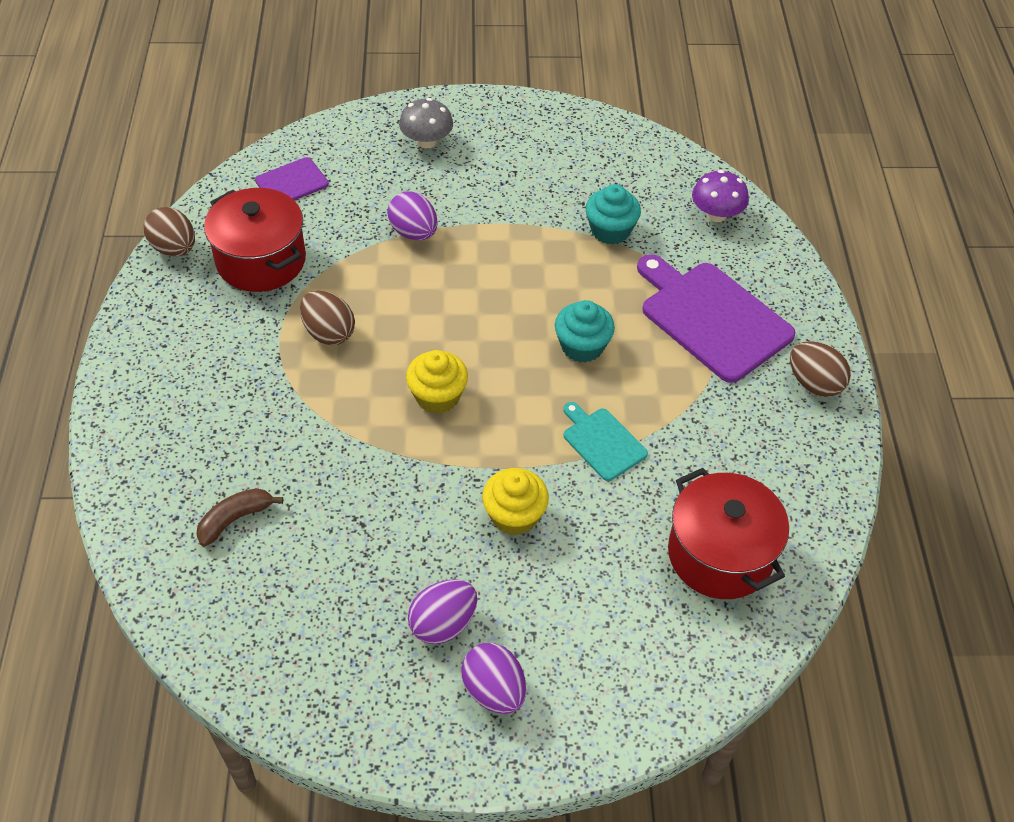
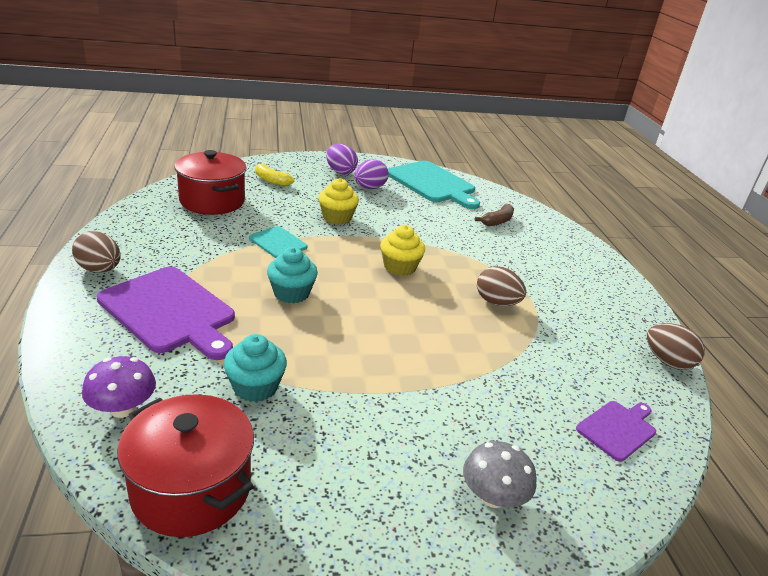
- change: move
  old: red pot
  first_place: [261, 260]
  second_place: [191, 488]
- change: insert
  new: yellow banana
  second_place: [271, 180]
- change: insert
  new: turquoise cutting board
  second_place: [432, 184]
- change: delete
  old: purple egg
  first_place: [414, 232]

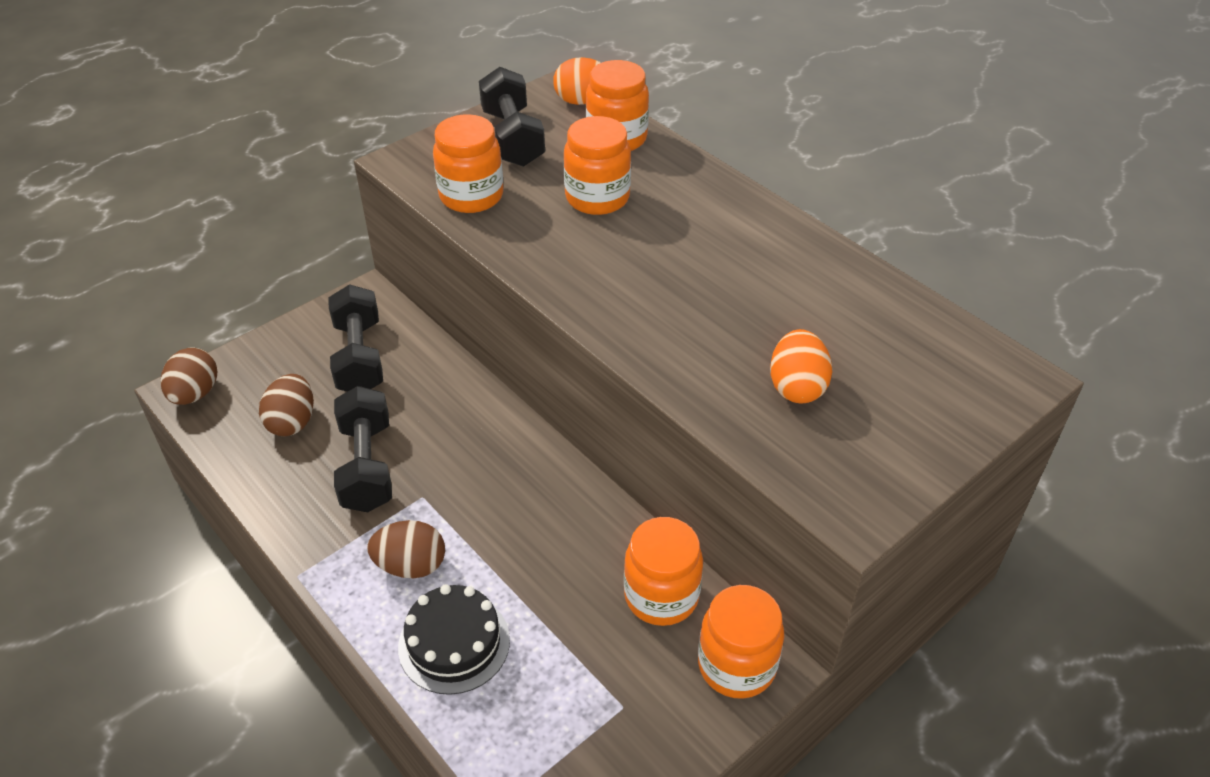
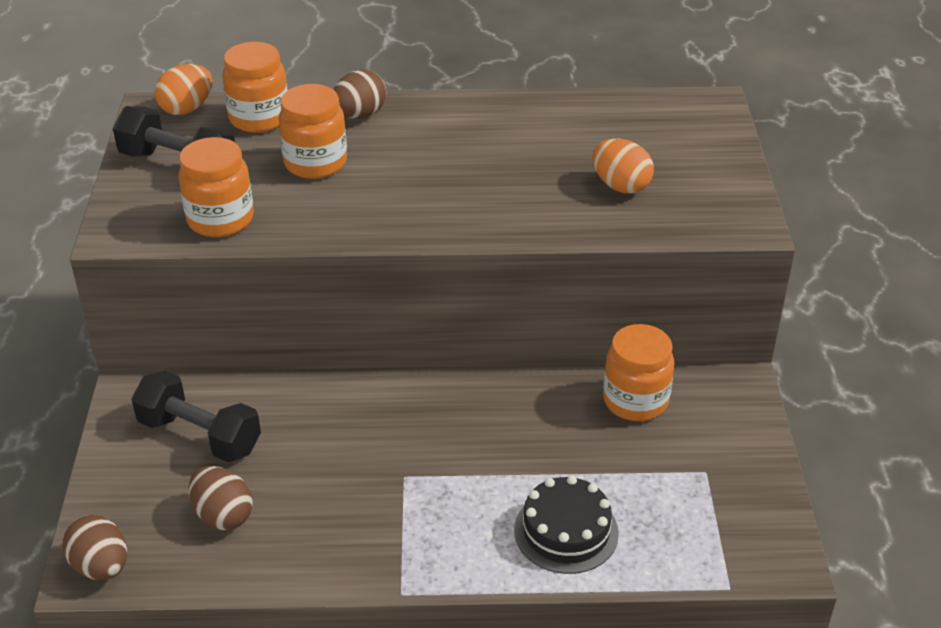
- change: move
  old: brown egg
  first_place: [411, 565]
  second_place: [359, 115]
- change: delete
  old: black dumbbell
  first_place: [366, 466]
- change: delete
  old: orange jar
  first_place: [736, 665]

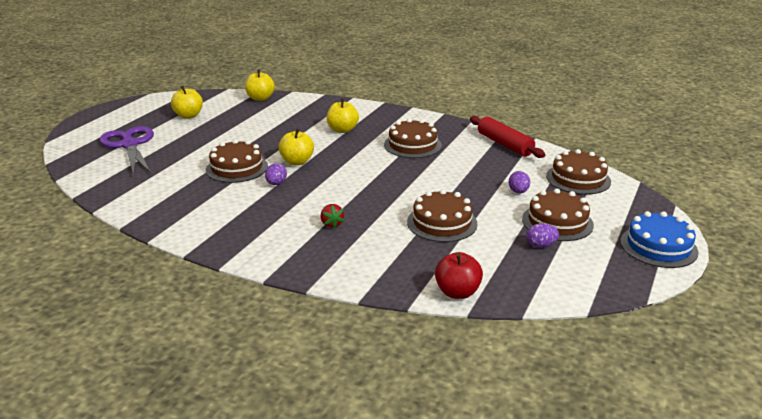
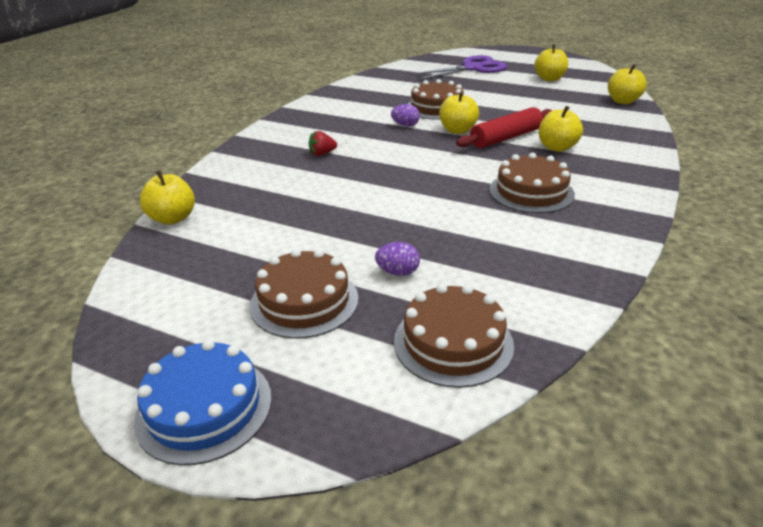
- change: recolor
  old: red apple
  new: yellow apple
  first_place: [457, 292]
  second_place: [173, 218]
- change: move
  old: red rolling pin
  first_place: [504, 144]
  second_place: [506, 138]
- change: delete
  old: brown cake
  first_place: [442, 223]
- change: delete
  old: purple egg
  first_place: [540, 245]

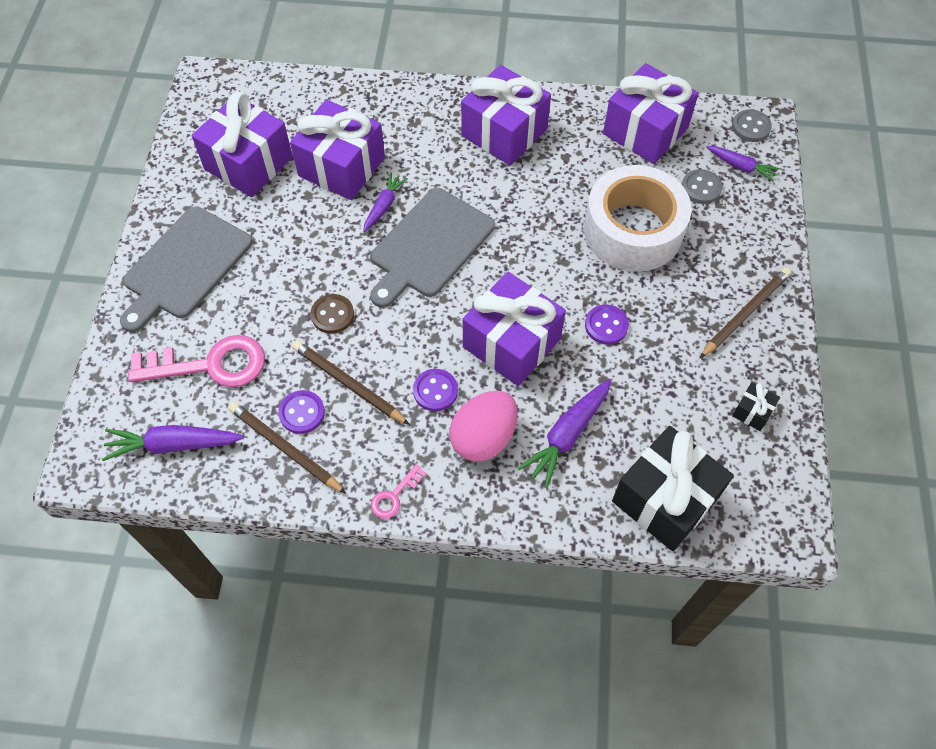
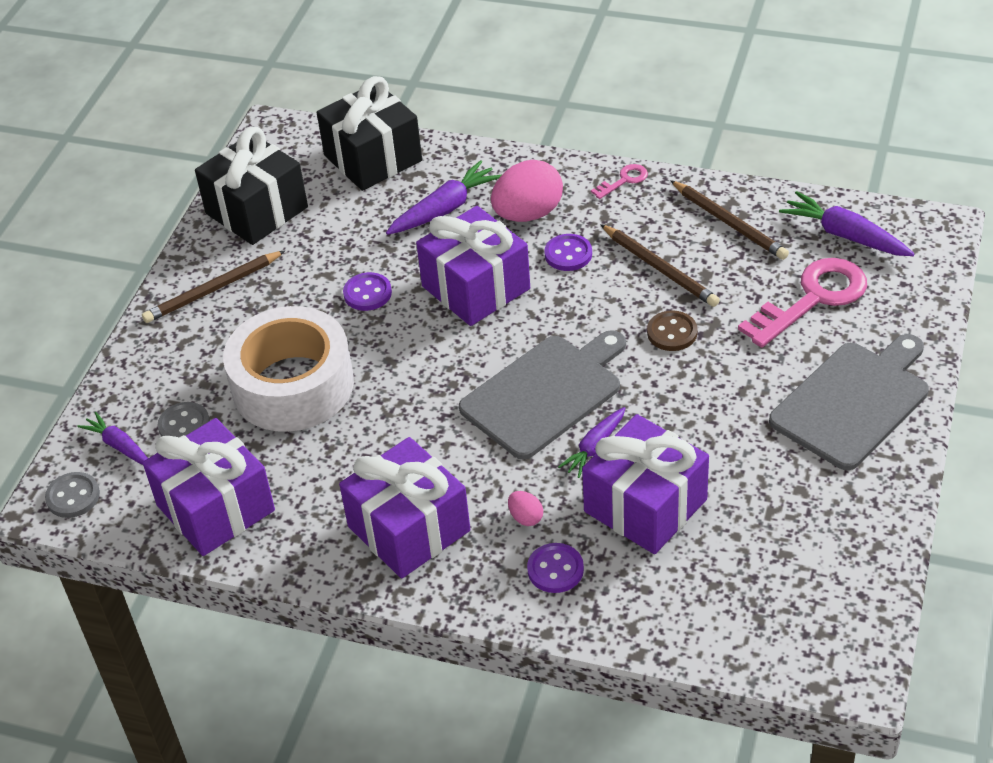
- change: resize
  old: black gift
  first_place: [752, 412]
  second_place: [256, 210]
  factor: 2.36
- change: insert
  new: pink egg
  second_place: [526, 517]
- change: move
  old: purple button
  first_place: [302, 413]
  second_place: [555, 569]
- change: rotate
  old: pink key
  first_place: [210, 365]
  second_place: [813, 299]
  degrees: 135
- change: rotate
  old: purple carrot
  first_place: [173, 445]
  second_place: [845, 235]
  degrees: -150
- change: delete
  old: purple gift
  first_place: [248, 163]

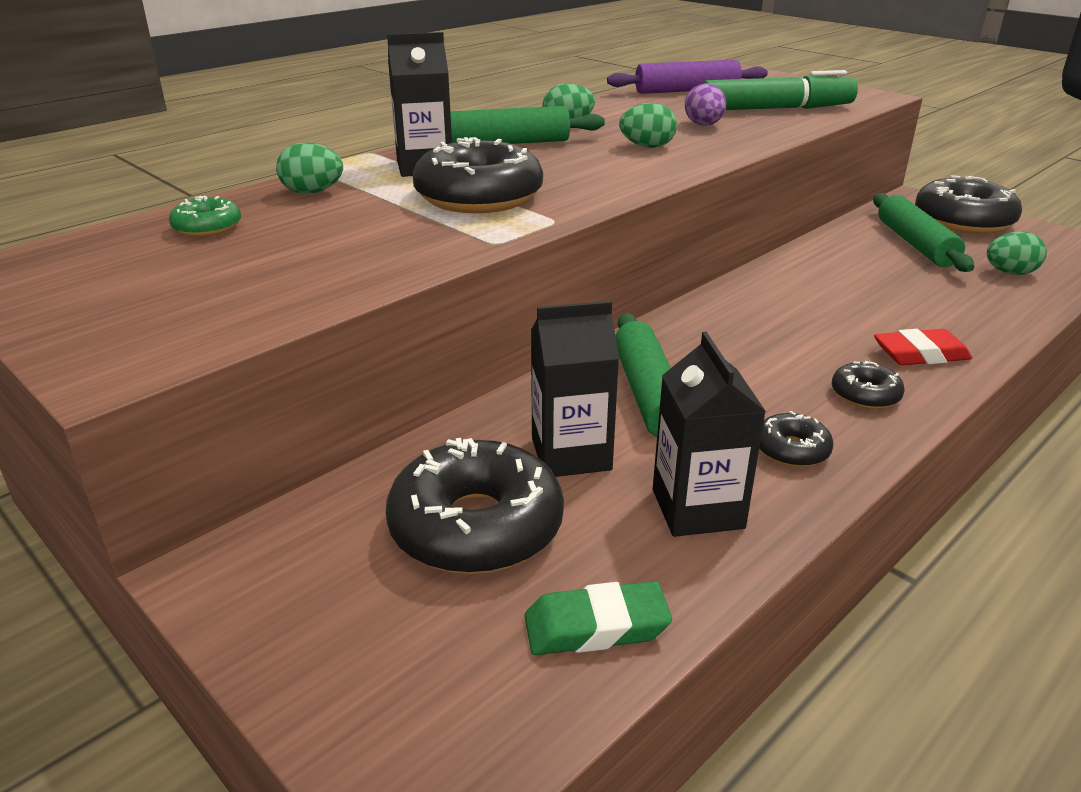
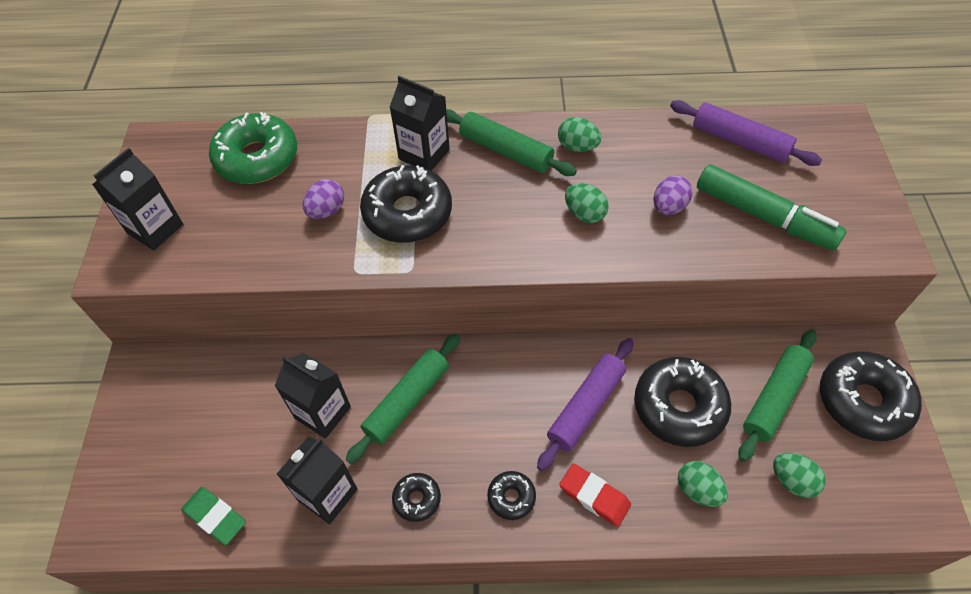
- change: insert
  new: black carton
  second_place: [155, 229]
- change: resize
  old: green donut
  first_place: [207, 227]
  second_place: [257, 158]
  factor: 2.05
- change: insert
  new: purple egg
  second_place: [326, 210]
- change: insert
  new: purple rolling pin
  second_place: [586, 407]
- change: move
  old: black donut
  first_place: [476, 527]
  second_place: [679, 407]
- change: move
  old: green egg
  first_place: [312, 192]
  second_place: [697, 490]

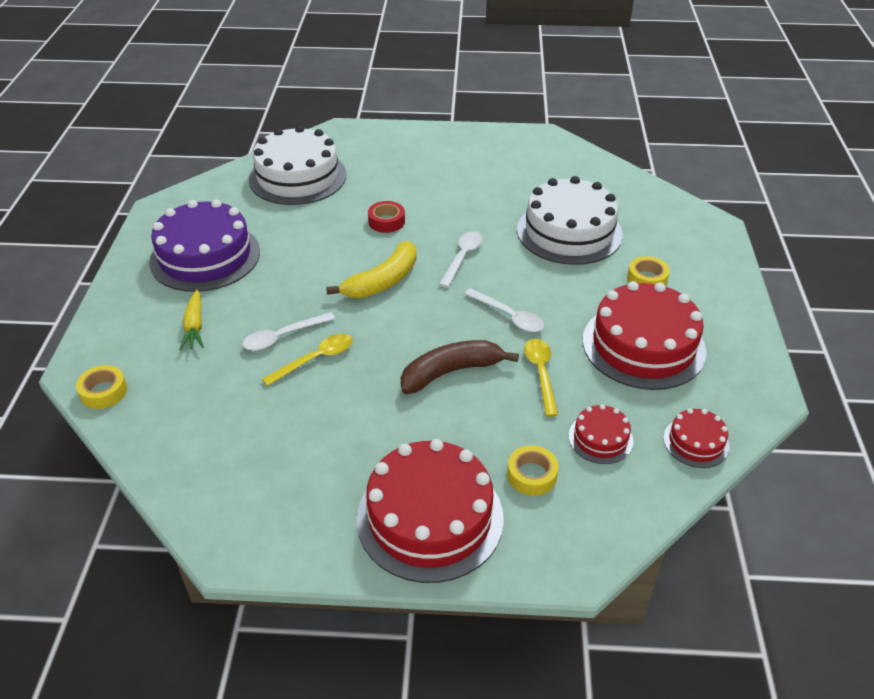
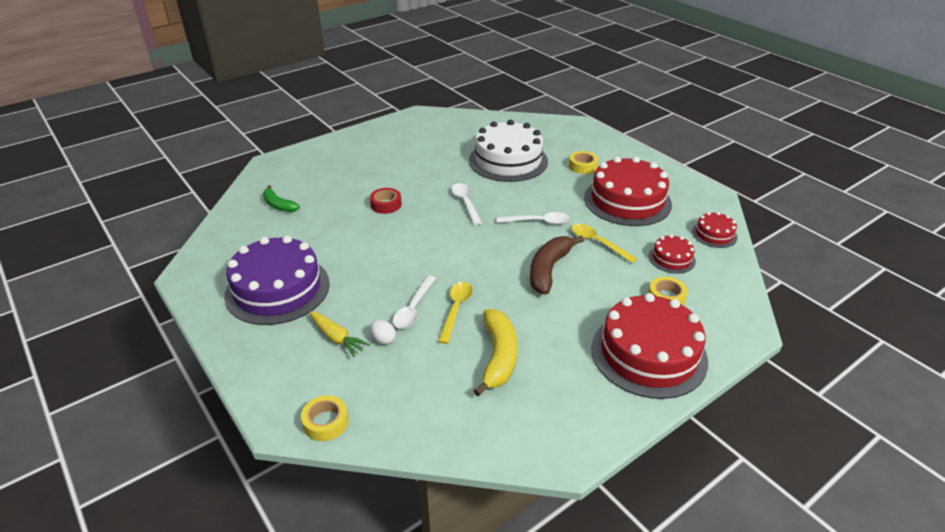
- change: replace
  old: white cake
  new: green banana
  first_place: [297, 177]
  second_place: [279, 205]
- change: insert
  new: white egg
  second_place: [383, 339]
- change: move
  old: yellow banana
  first_place: [382, 281]
  second_place: [498, 356]

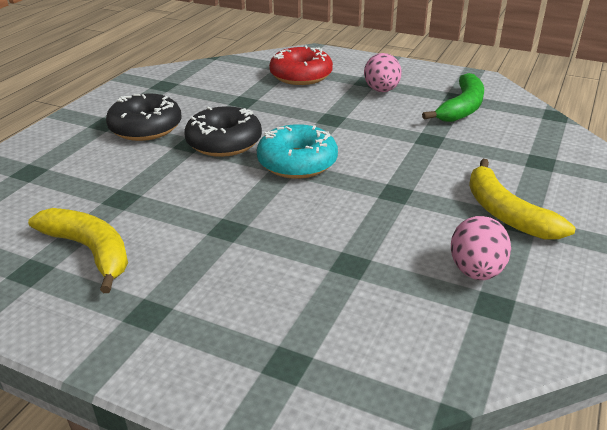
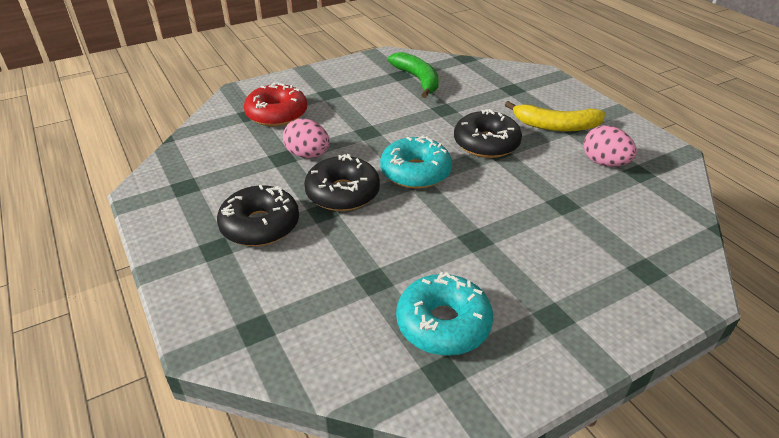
- change: move
  old: pink egg
  first_place: [381, 90]
  second_place: [308, 155]
- change: replace
  old: yellow banana
  new: turquoise donut
  first_place: [90, 251]
  second_place: [443, 324]
- change: insert
  new: black donut
  second_place: [486, 143]

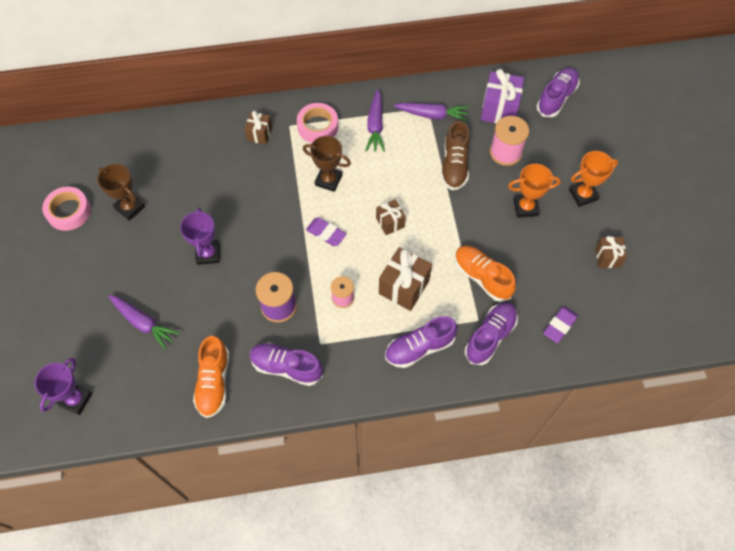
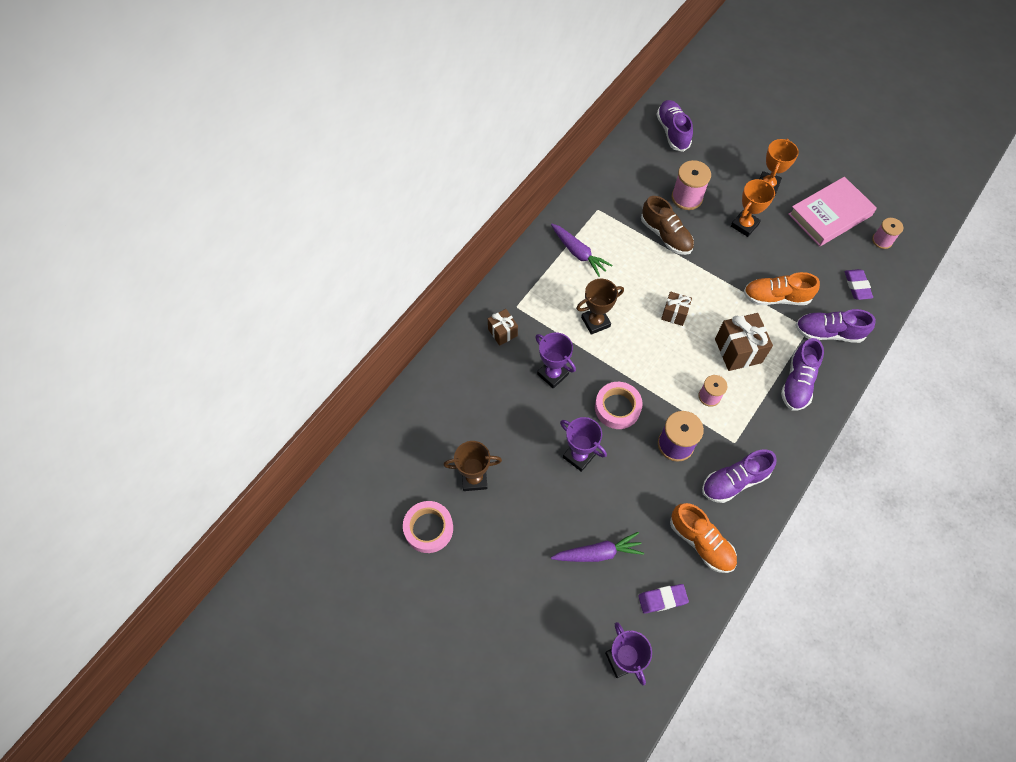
- change: insert
  new: purple trophy
  second_place: [552, 374]
- change: move
  old: pink tape
  first_place: [317, 126]
  second_place: [617, 408]
- change: move
  old: purple eraser
  first_place: [326, 233]
  second_place: [662, 599]
- change: replace
  old: brown gift
  new: pink book
  first_place: [607, 257]
  second_place: [830, 215]
- change: rotate
  old: purple shoe
  first_place: [490, 336]
  second_place: [828, 332]
  degrees: -75
- change: insert
  new: pink spool
  second_place: [882, 240]
- change: delete
  old: purple carrot
  first_place: [432, 115]
- change: delete
  old: purple gift
  first_place: [499, 109]

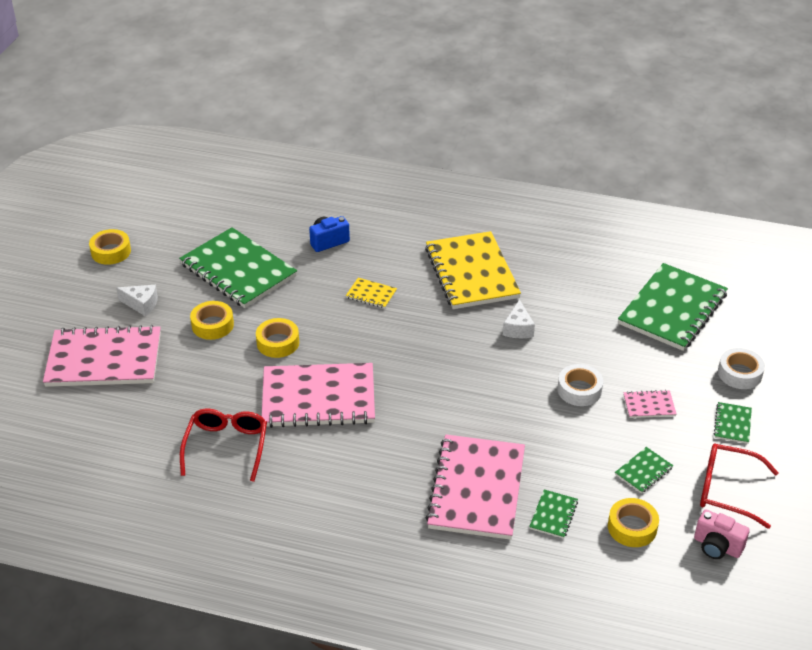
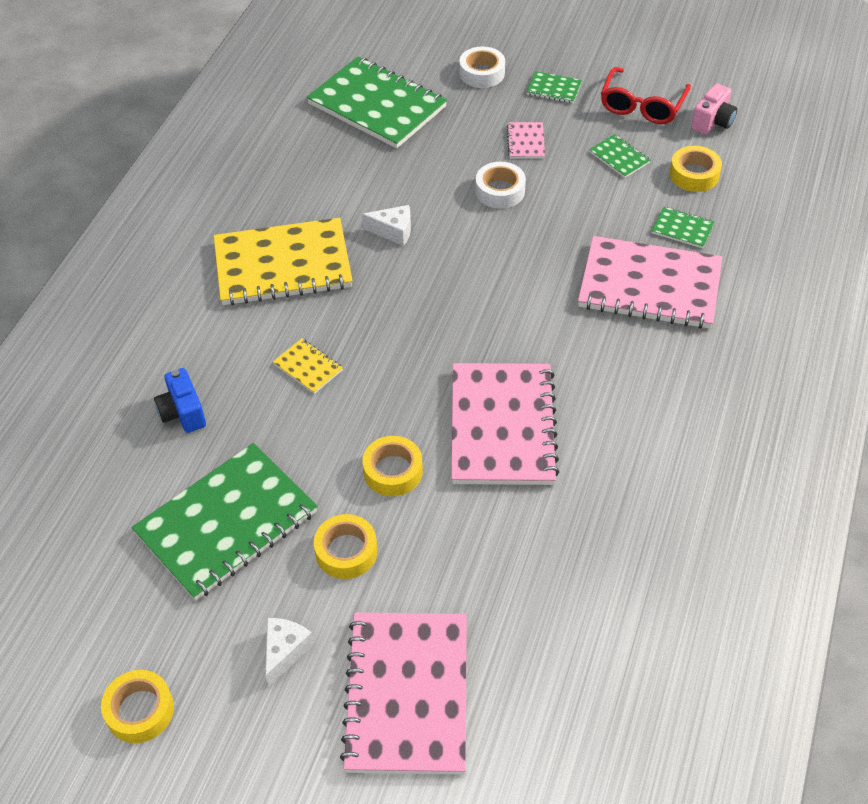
- change: rotate
  old: yellow notebook
  first_place: [371, 294]
  second_place: [308, 367]
  degrees: -75
- change: delete
  old: red glasses
  first_place: [226, 446]

